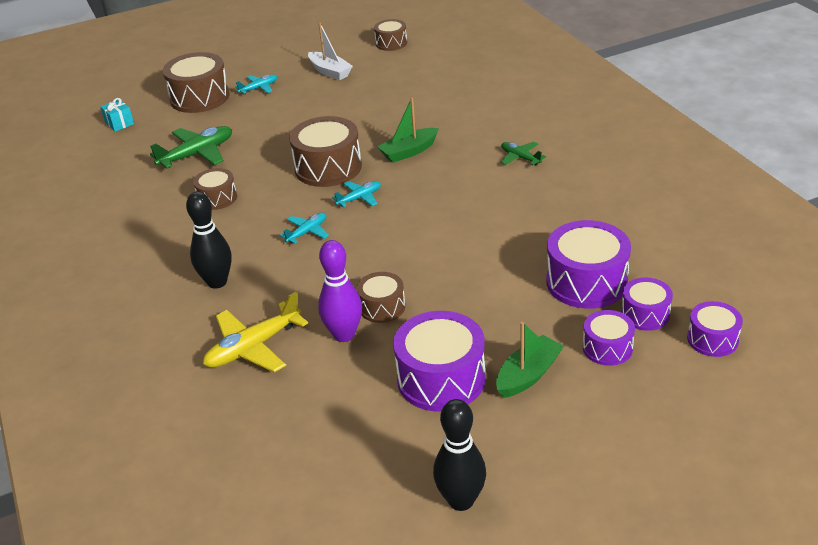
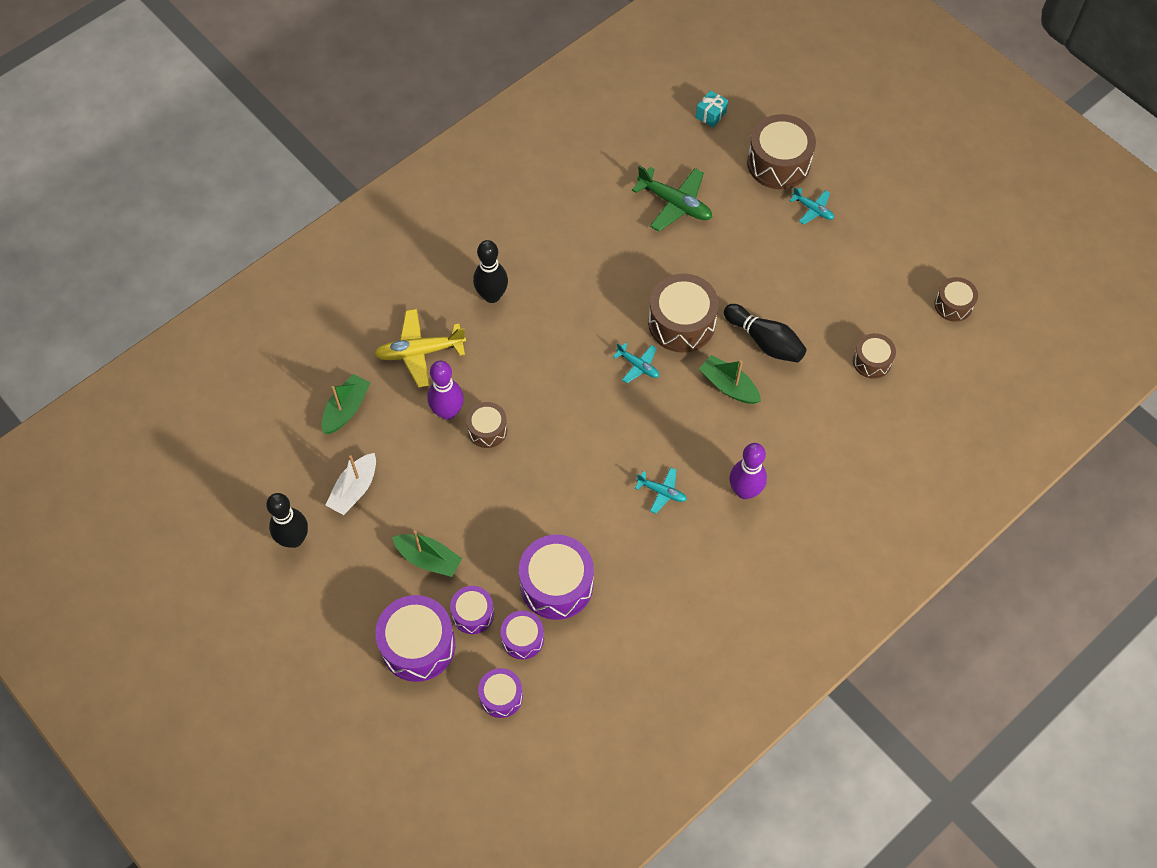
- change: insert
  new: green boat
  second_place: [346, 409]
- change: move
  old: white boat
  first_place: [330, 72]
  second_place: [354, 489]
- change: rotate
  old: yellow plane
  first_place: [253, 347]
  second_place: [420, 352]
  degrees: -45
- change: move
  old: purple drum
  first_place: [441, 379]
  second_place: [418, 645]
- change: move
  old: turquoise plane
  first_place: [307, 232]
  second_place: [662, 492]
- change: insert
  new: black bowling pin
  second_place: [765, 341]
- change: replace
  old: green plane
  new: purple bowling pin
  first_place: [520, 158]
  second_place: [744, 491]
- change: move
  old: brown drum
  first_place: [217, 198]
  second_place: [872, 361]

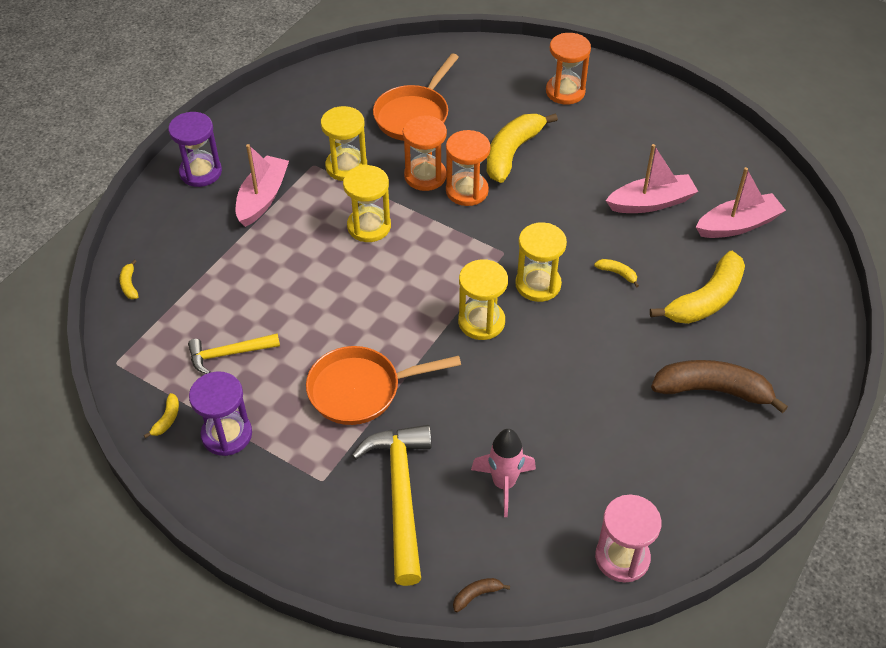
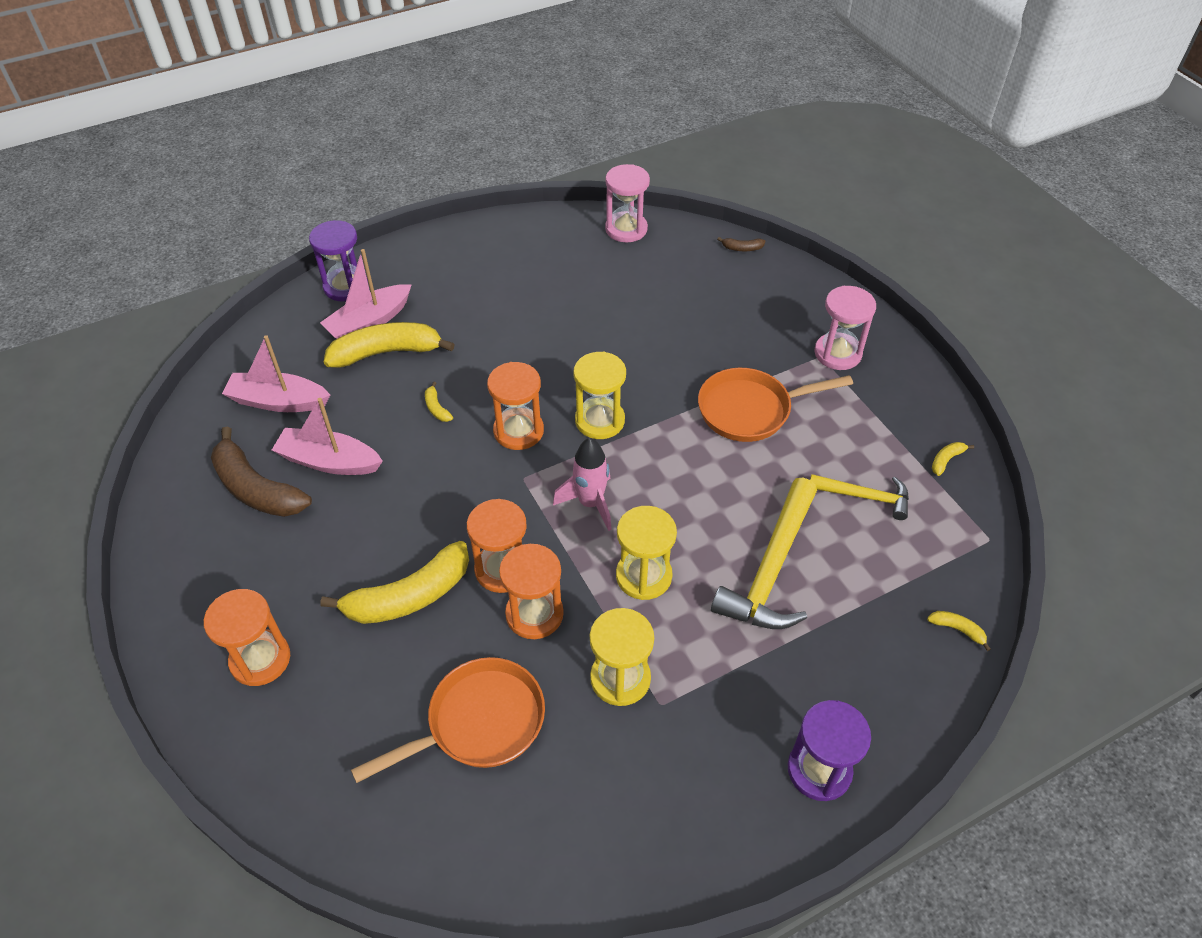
- change: move
  old: brown banana
  first_place: [712, 390]
  second_place: [256, 488]
- change: move
  old: purple hourglass
  first_place: [227, 434]
  second_place: [346, 287]
- change: move
  old: pink boat
  first_place: [262, 198]
  second_place: [369, 322]
- change: recolor
  old: yellow hourglass
  new: orange hourglass
  first_place: [538, 284]
  second_place: [518, 431]
- change: move
  old: pink rocket
  first_place: [504, 484]
  second_place: [590, 503]
- change: rotate
  old: orange pan
  first_place: [360, 390]
  second_place: [750, 410]
  degrees: 150
- change: move
  old: yellow hammer
  first_place: [400, 496]
  second_place: [771, 569]
- change: insert
  new: pink hourglass
  second_place: [837, 353]
- change: rotate
  old: yellow banana
  first_place: [129, 285]
  second_place: [957, 629]
  degrees: -75

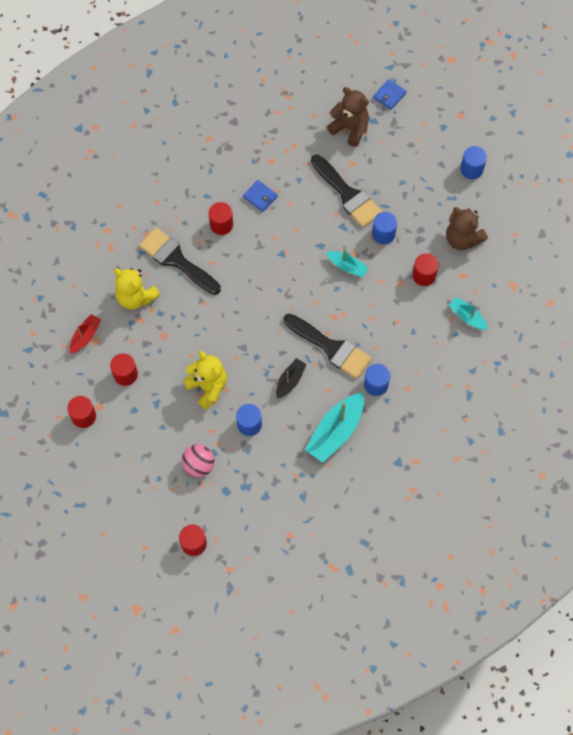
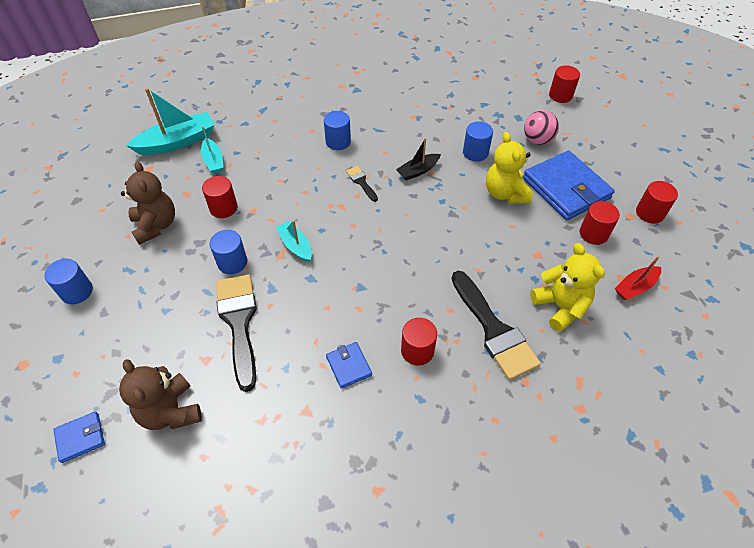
- change: move
  old: turquoise boat
  first_place: [336, 431]
  second_place: [177, 142]
- change: resize
  old: black brush
  first_place: [331, 348]
  second_place: [361, 182]
  factor: 0.47
- change: insert
  new: blue wallet
  second_place: [566, 188]

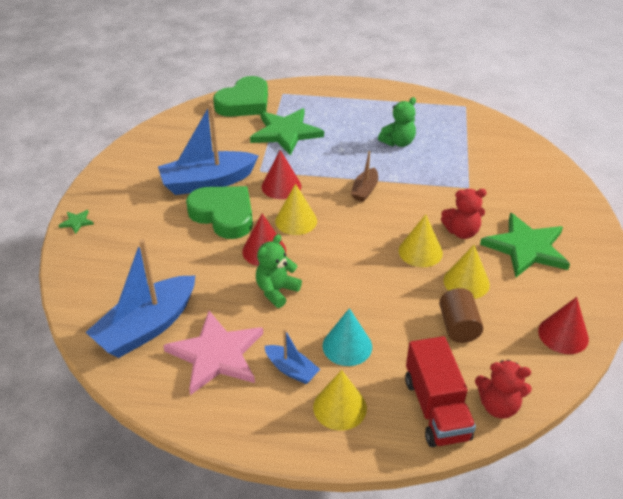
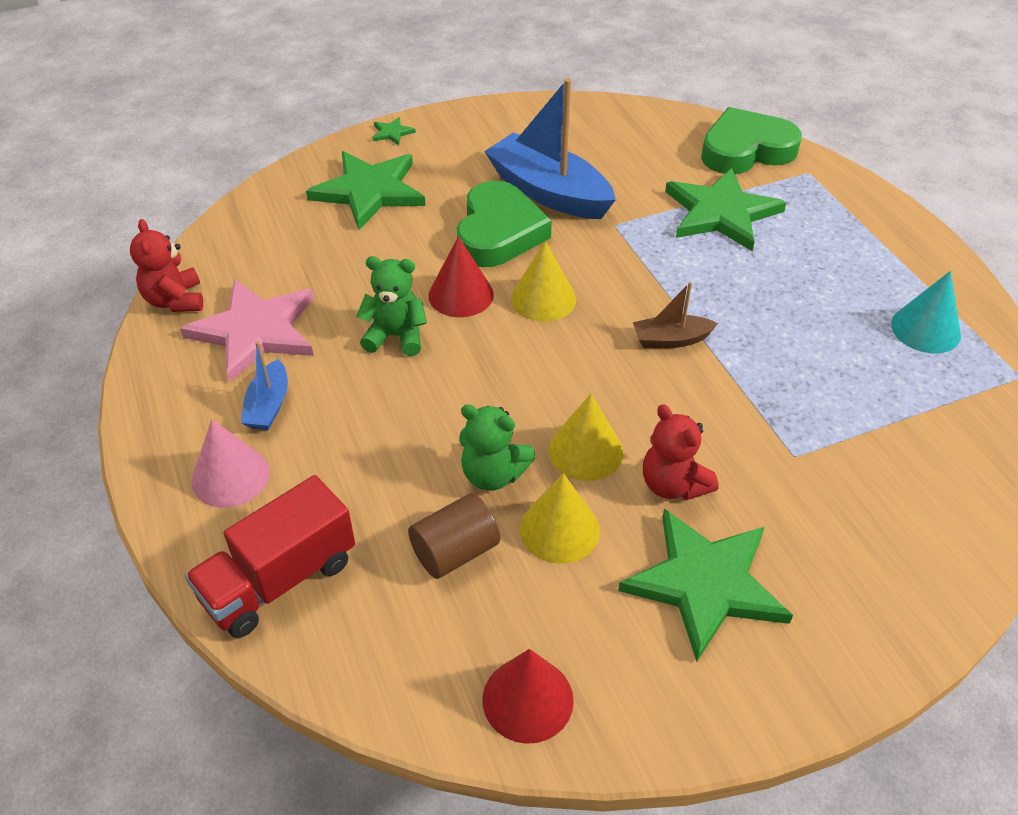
- change: move
  old: red teddy bear
  first_place: [498, 406]
  second_place: [175, 300]
- change: recolor
  old: yellow cone
  new: pink cone
  first_place: [340, 407]
  second_place: [230, 476]
- change: insert
  new: green star
  second_place: [369, 191]
- change: move
  old: green teddy bear
  first_place: [398, 142]
  second_place: [493, 474]
- change: rotate
  old: green heart
  first_place: [244, 103]
  second_place: [746, 150]
  degrees: 150
- change: move
  old: turquoise cone
  first_place: [347, 346]
  second_place: [925, 329]
- change: delete
  old: blue boat
  first_place: [147, 327]
- change: delete
  old: red cone
  first_place: [281, 186]

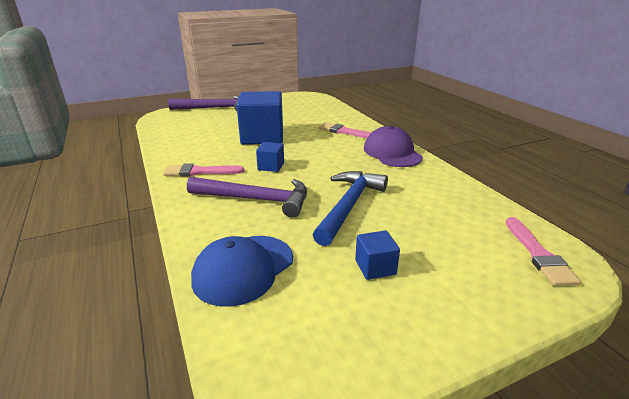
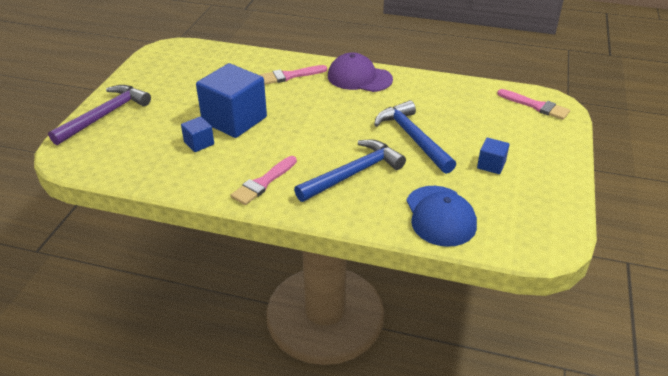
- change: move
  old: blue cube
  first_place: [271, 166]
  second_place: [199, 143]
- change: recolor
  old: purple hammer
  new: blue hammer
  first_place: [256, 200]
  second_place: [353, 173]

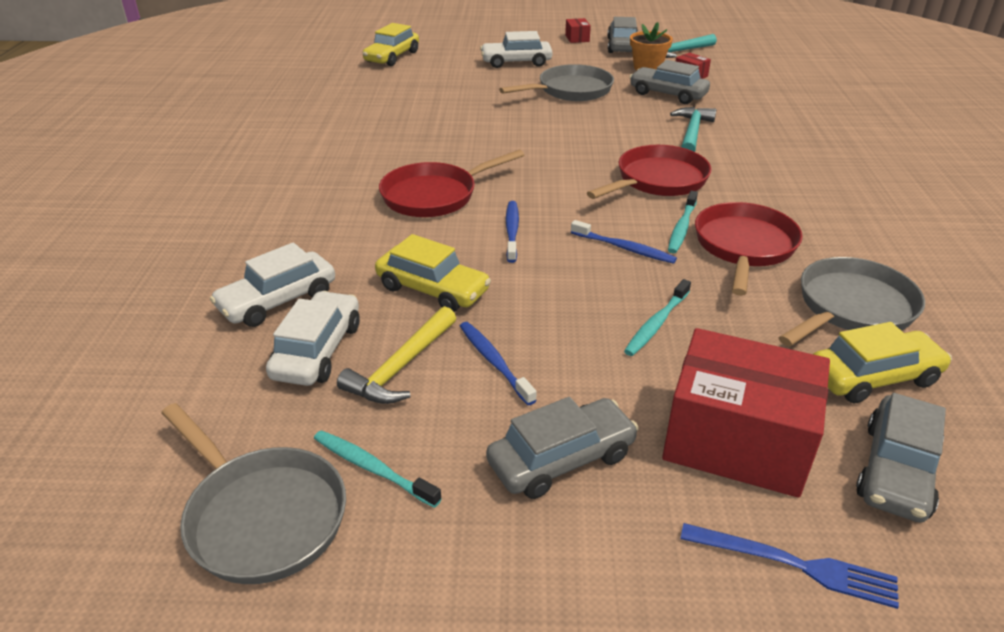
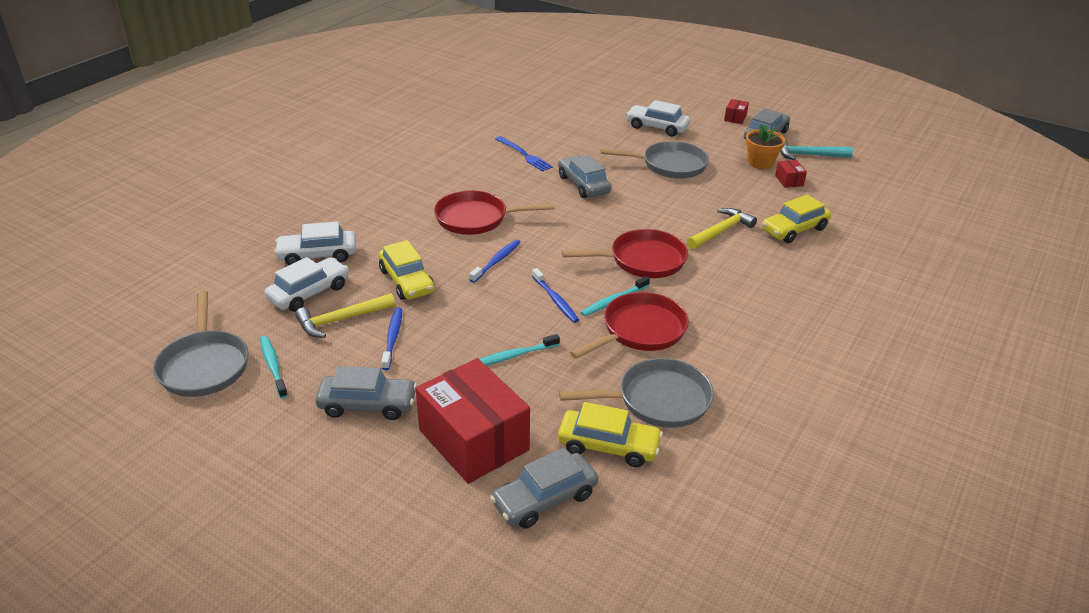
- change: move
  old: blue fork
  first_place: [795, 565]
  second_place: [524, 155]
- change: move
  old: grey car
  first_place: [668, 94]
  second_place: [583, 185]
- change: recolor
  old: turquoise hammer
  new: yellow hammer
  first_place: [692, 132]
  second_place: [721, 231]
- change: move
  old: yellow car
  first_place: [392, 57]
  second_place: [794, 229]

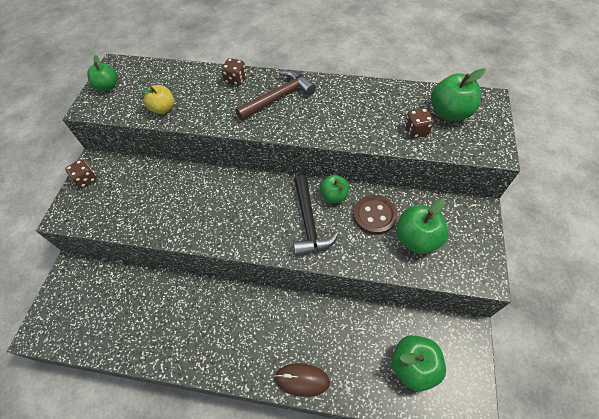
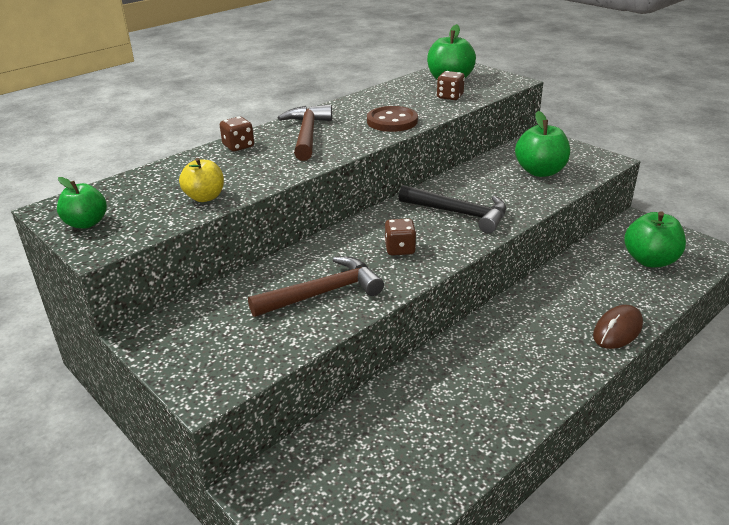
- change: insert
  new: brown hammer
  second_place: [323, 293]
- change: move
  old: brown button
  first_place: [374, 215]
  second_place: [392, 121]
- change: move
  old: brown dice
  first_place: [86, 179]
  second_place: [400, 249]
- change: delete
  old: green apple
  first_place: [334, 196]

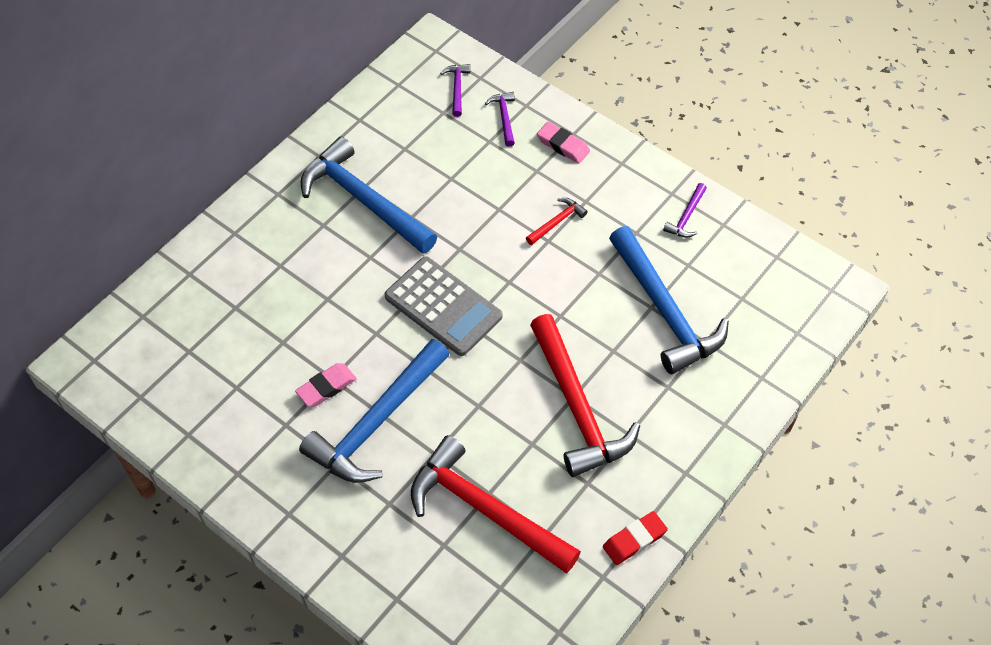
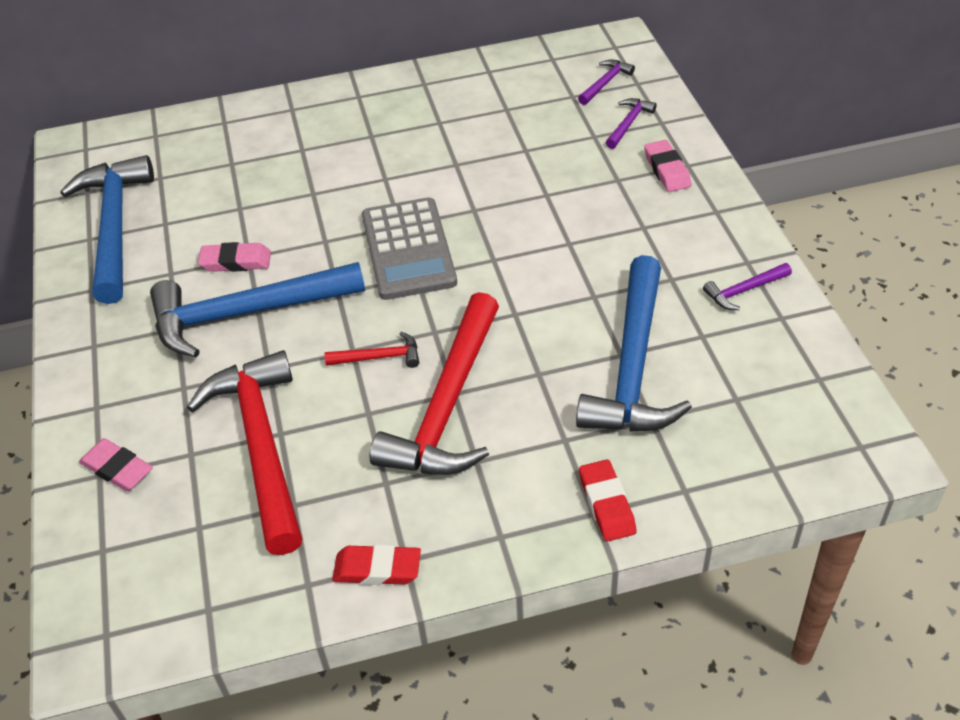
- change: move
  old: blue hammer
  first_place: [364, 200]
  second_place: [115, 227]
- change: insert
  new: pink eraser
  second_place: [117, 469]
- change: move
  old: red hammer
  first_place: [557, 222]
  second_place: [379, 357]
- change: insert
  new: red eraser
  second_place: [606, 504]

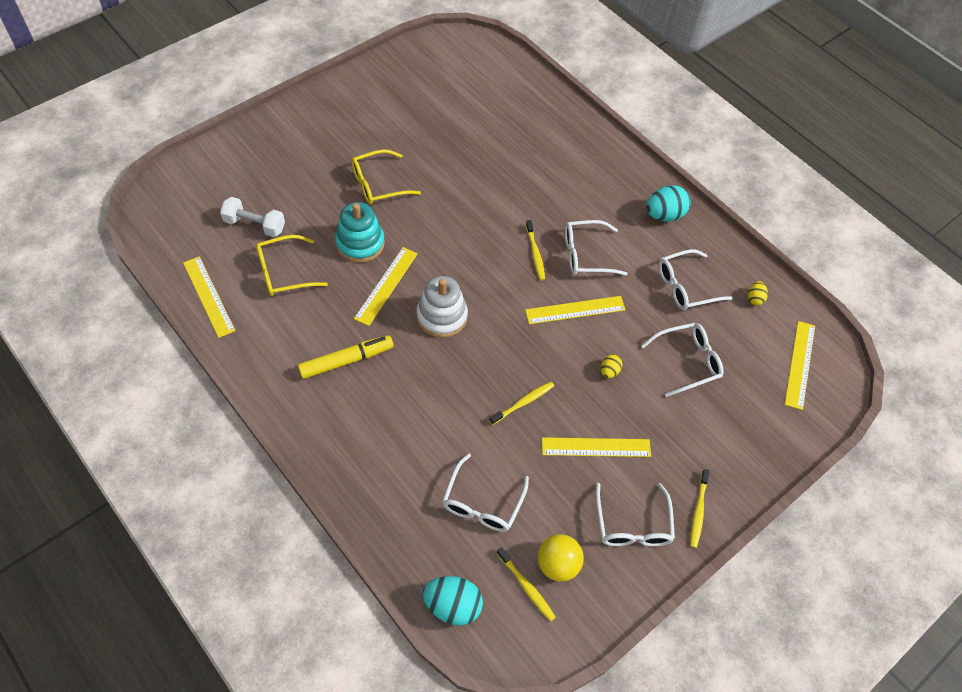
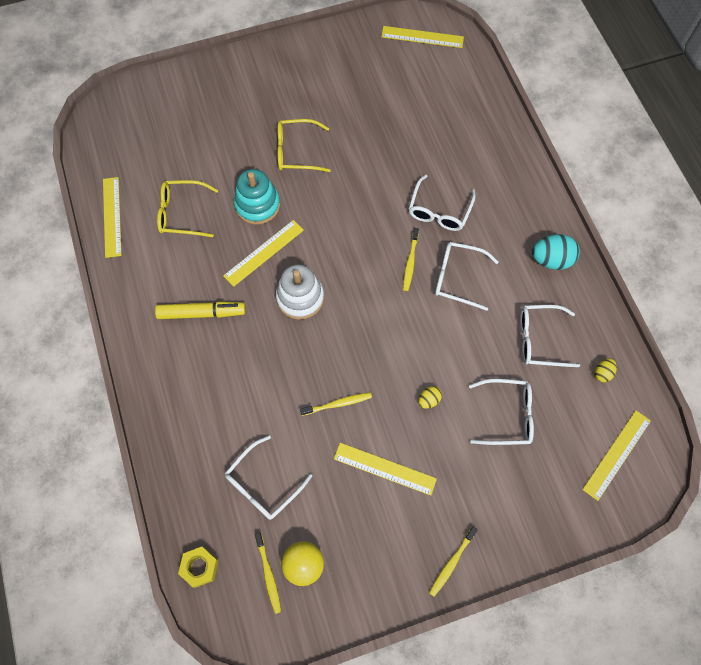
- change: replace
  old: turquoise egg
  new: yellow nut
  first_place: [452, 606]
  second_place: [200, 567]
- change: move
  old: yellow ruler
  first_place: [575, 310]
  second_place: [422, 37]
- change: move
  old: white glasses
  first_place: [632, 524]
  second_place: [439, 210]
- change: delete
  old: white dumbbell
  first_place: [254, 225]

